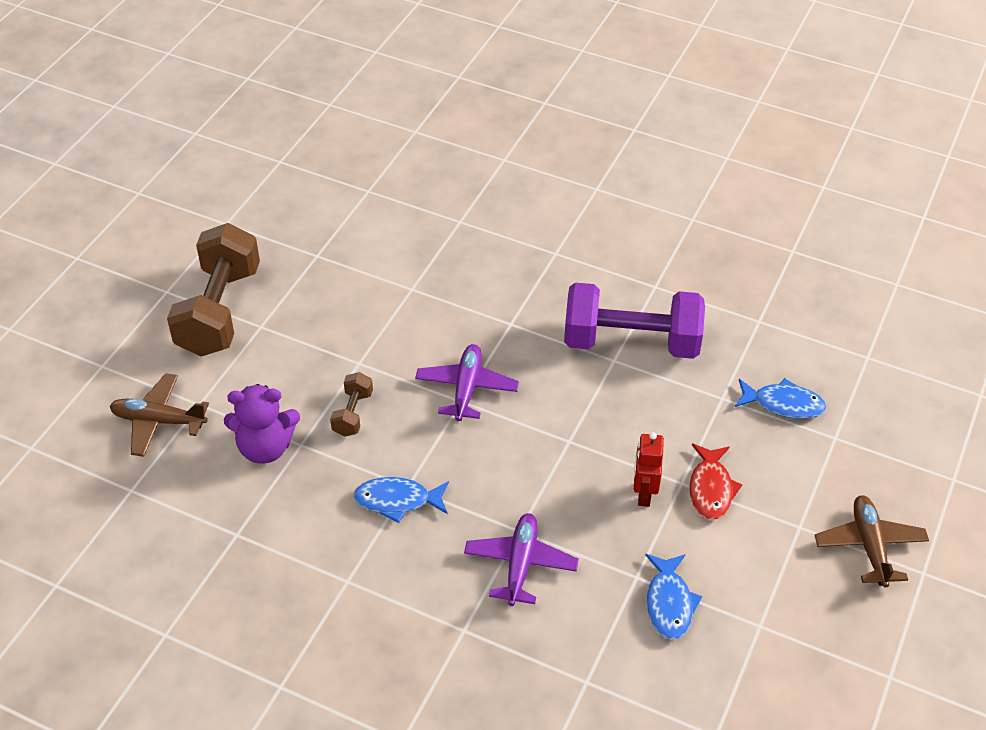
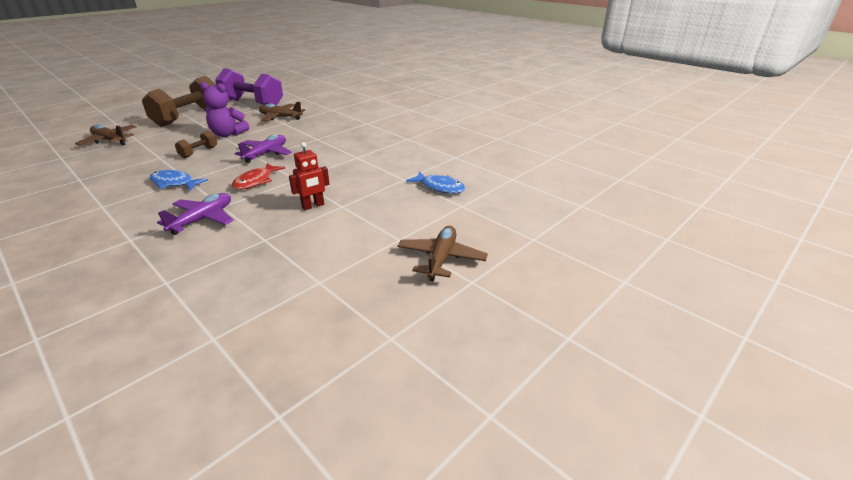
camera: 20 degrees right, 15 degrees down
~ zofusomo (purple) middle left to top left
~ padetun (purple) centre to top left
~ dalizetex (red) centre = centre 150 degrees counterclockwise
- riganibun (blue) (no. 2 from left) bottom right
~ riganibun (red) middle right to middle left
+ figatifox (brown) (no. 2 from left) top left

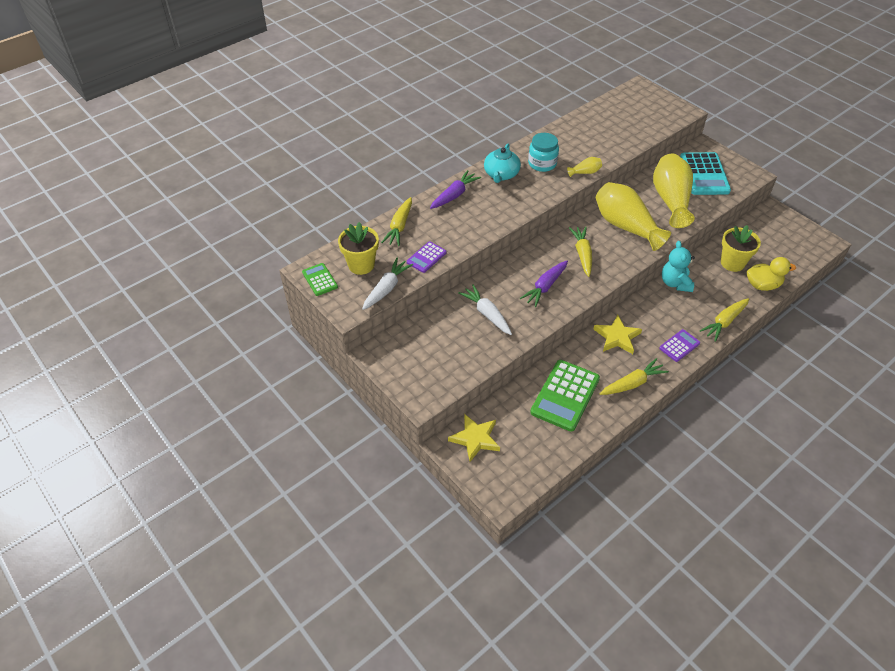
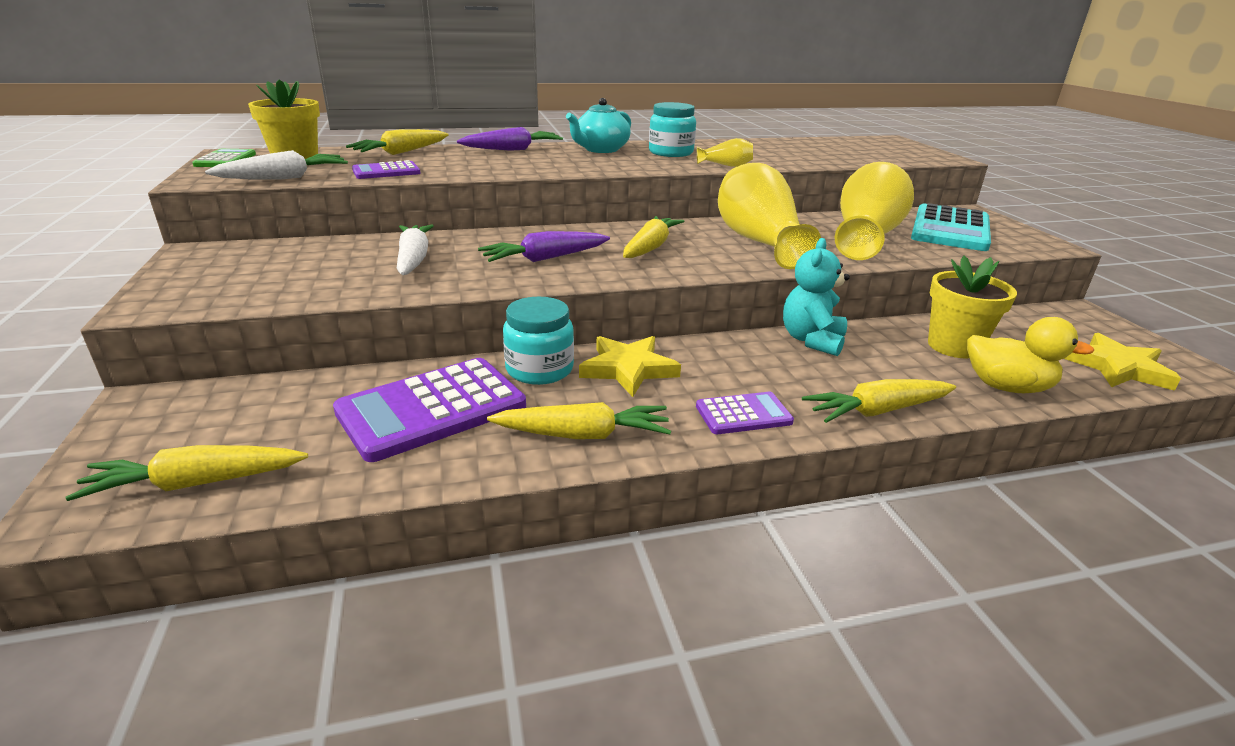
camera: 25 degrees right, 20 degrees down
~ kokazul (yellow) (no. 1 from left in the first image) centre to kokazul (yellow) (no. 2 from left) middle right
~ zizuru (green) (no. 2 from left) centre to zizuru (purple) (no. 2 from left) centre
+ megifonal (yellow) (no. 1 from left) middle left
+ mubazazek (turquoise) (no. 1 from left) centre

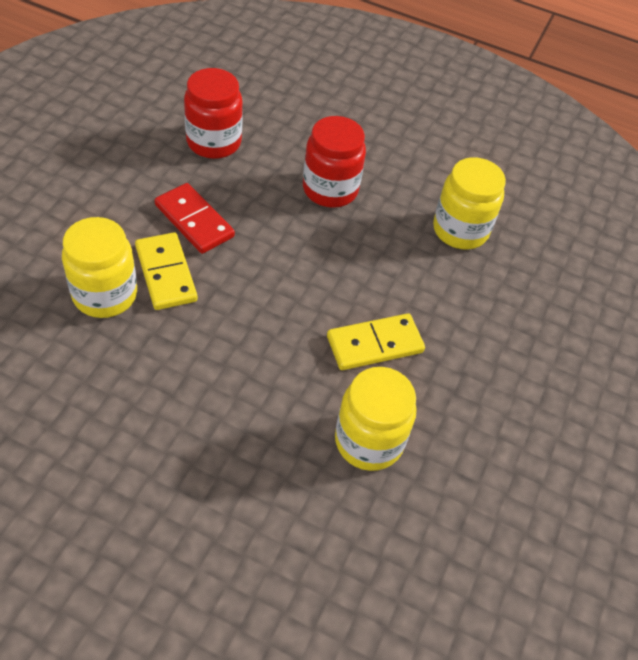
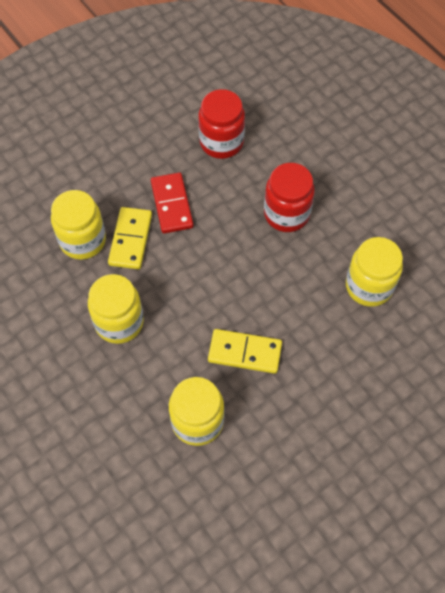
camera: 35 degrees right, 10 degrees up
+ mubazazek (yellow) (no. 2 from left) middle left

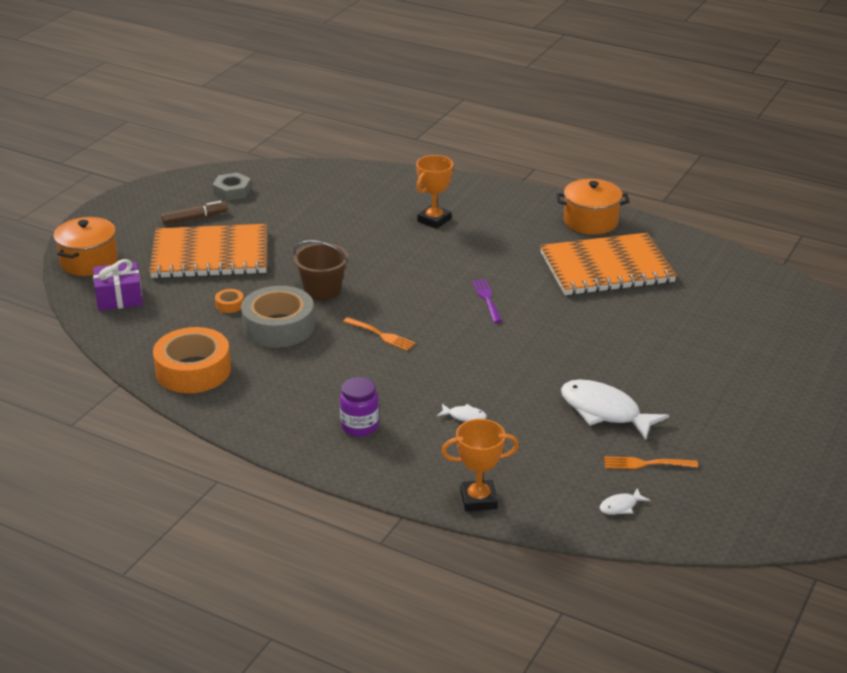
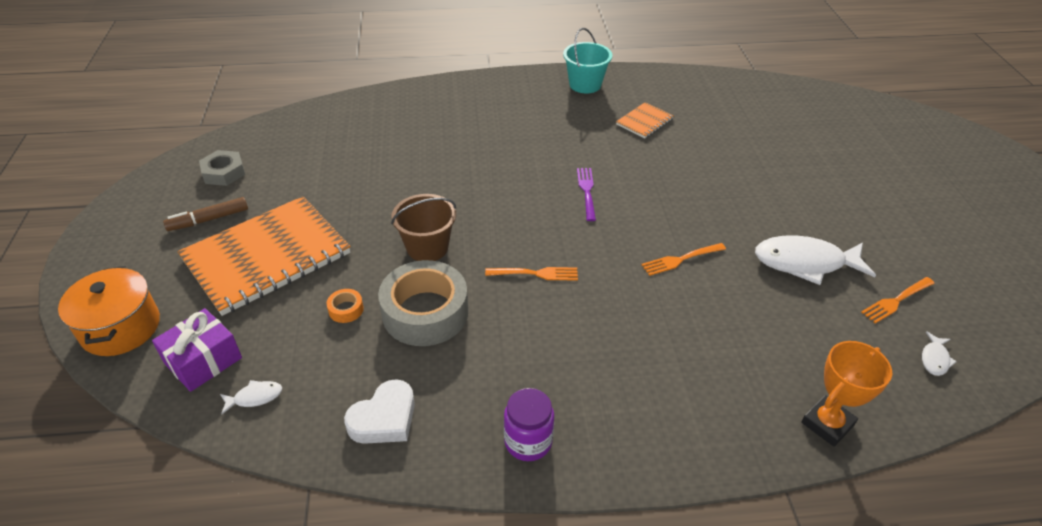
camera: 35 degrees left, 10 degrees up
~ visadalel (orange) (no. 1 from left) middle left to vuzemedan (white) bottom centre
~ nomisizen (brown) top left = middle left 150 degrees counterclockwise
~ mubazazek (purple) centre to bottom centre
- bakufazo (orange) (no. 1 from left) top centre
~ riganibun (white) (no. 1 from left) centre to bottom left
~ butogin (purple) centre = centre 45 degrees clockwise
~ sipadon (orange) (no. 2 from left) middle right = top centre x0.44
~ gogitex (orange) (no. 2 from left) top right to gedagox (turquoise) top centre
+ butogin (orange) (no. 2 from left) centre

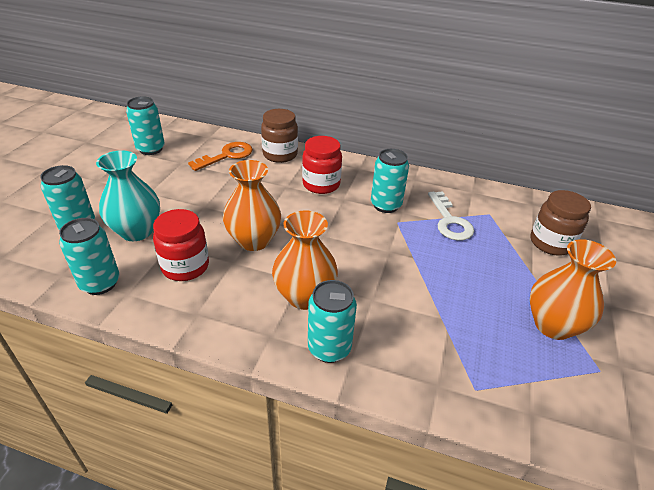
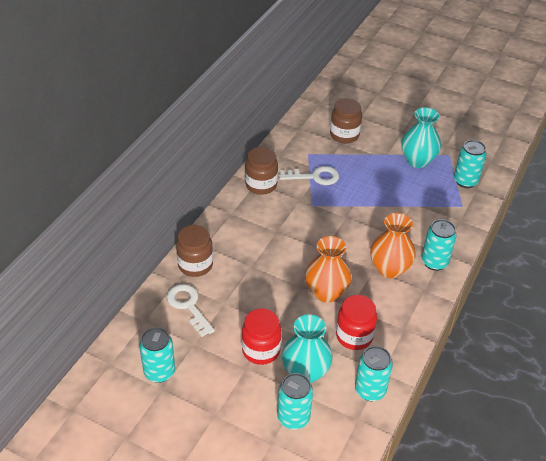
camera: 80 degrees left, 5 degrees up
~ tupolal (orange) top centre to tupolal (white) (no. 1 from left) bottom centre
~ mubazazek (red) (no. 2 from left in the first image) centre to mubazazek (red) (no. 1 from left) bottom centre
~ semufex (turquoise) (no. 5 from left) centre to middle right
~ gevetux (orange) (no. 3 from left) middle right to gevetux (turquoise) (no. 2 from left) top right
+ mubazazek (brown) (no. 2 from left) centre

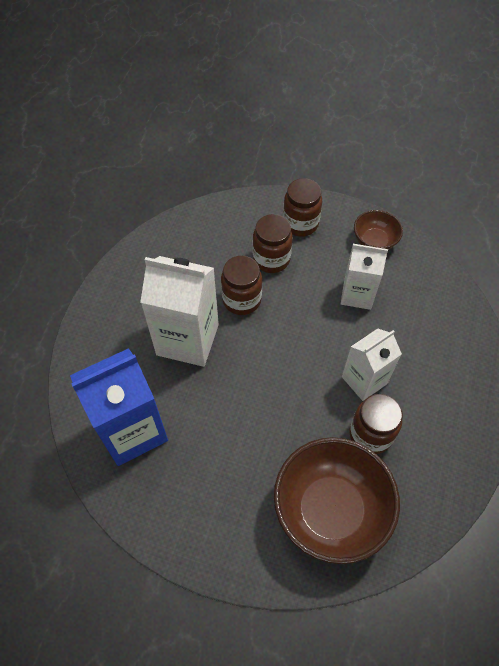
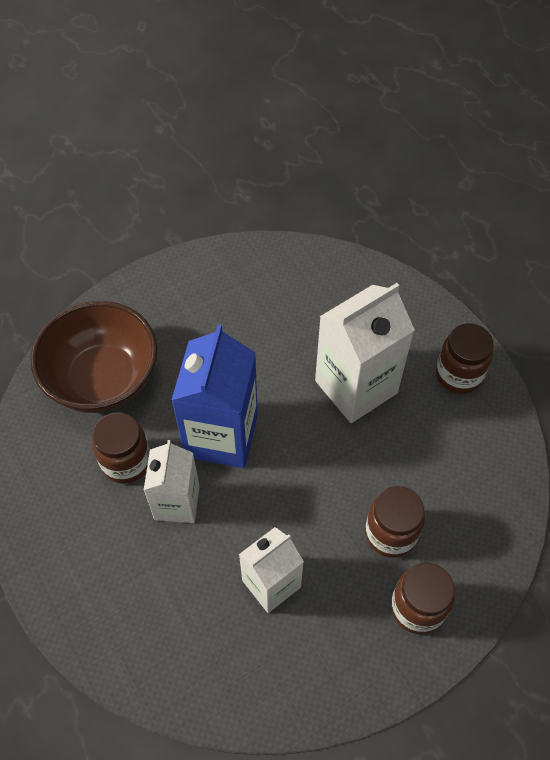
camera: 130 degrees right, 0 degrees up
~ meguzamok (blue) middle left to centre
~ mubazazek (brown) (no. 1 from left in the first image) centre to mubazazek (brown) (no. 4 from left) middle right
- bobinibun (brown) (no. 2 from left) middle right

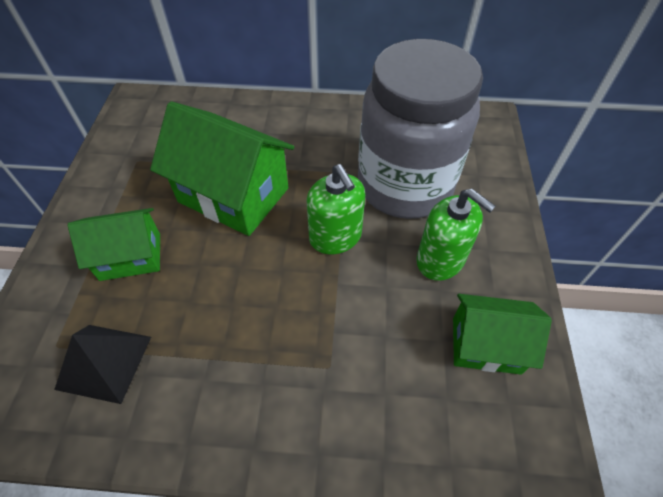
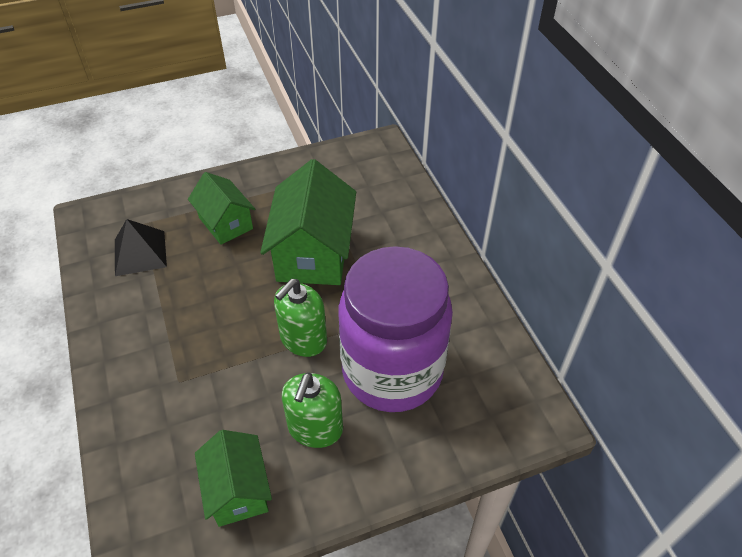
camera: 65 degrees right, 5 degrees down
~ mubazazek (grey) top centre to mubazazek (purple) centre

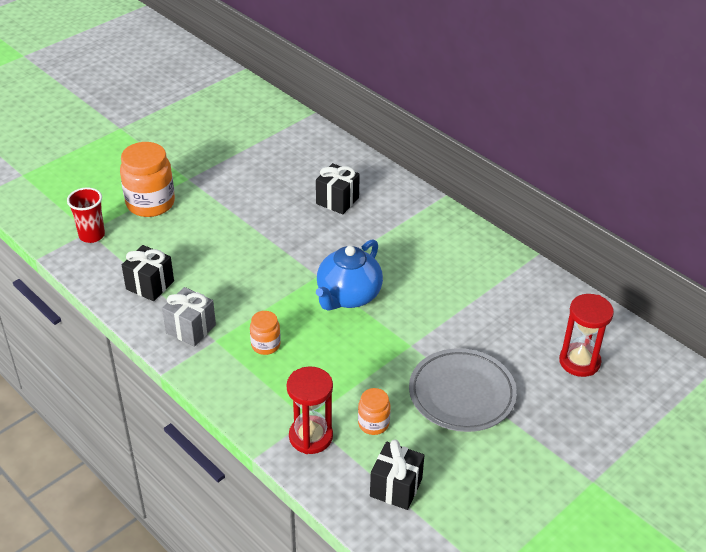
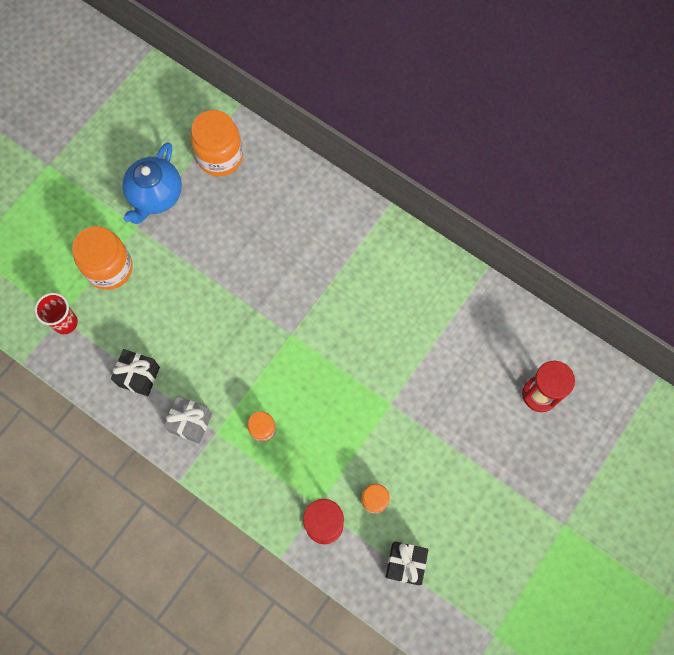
camera: 10 degrees left, 30 degrees up
- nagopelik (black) (no. 2 from left) centre
~ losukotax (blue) centre to top left
- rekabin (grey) bottom centre
+ mubazazek (orange) (no. 2 from left) top left

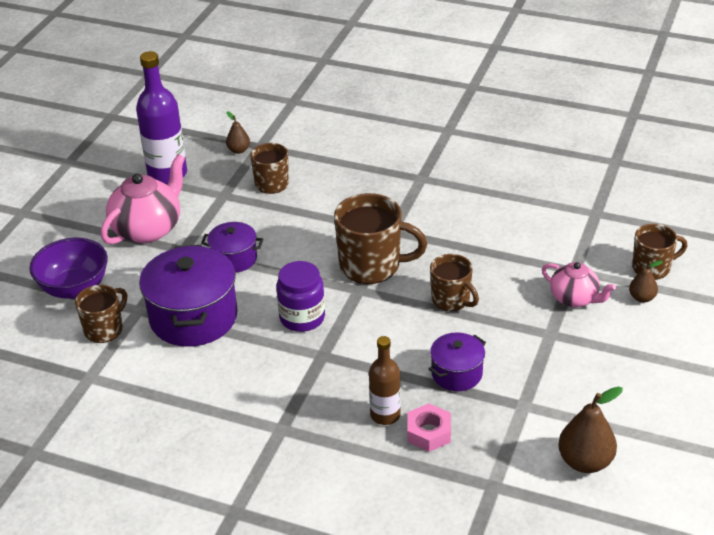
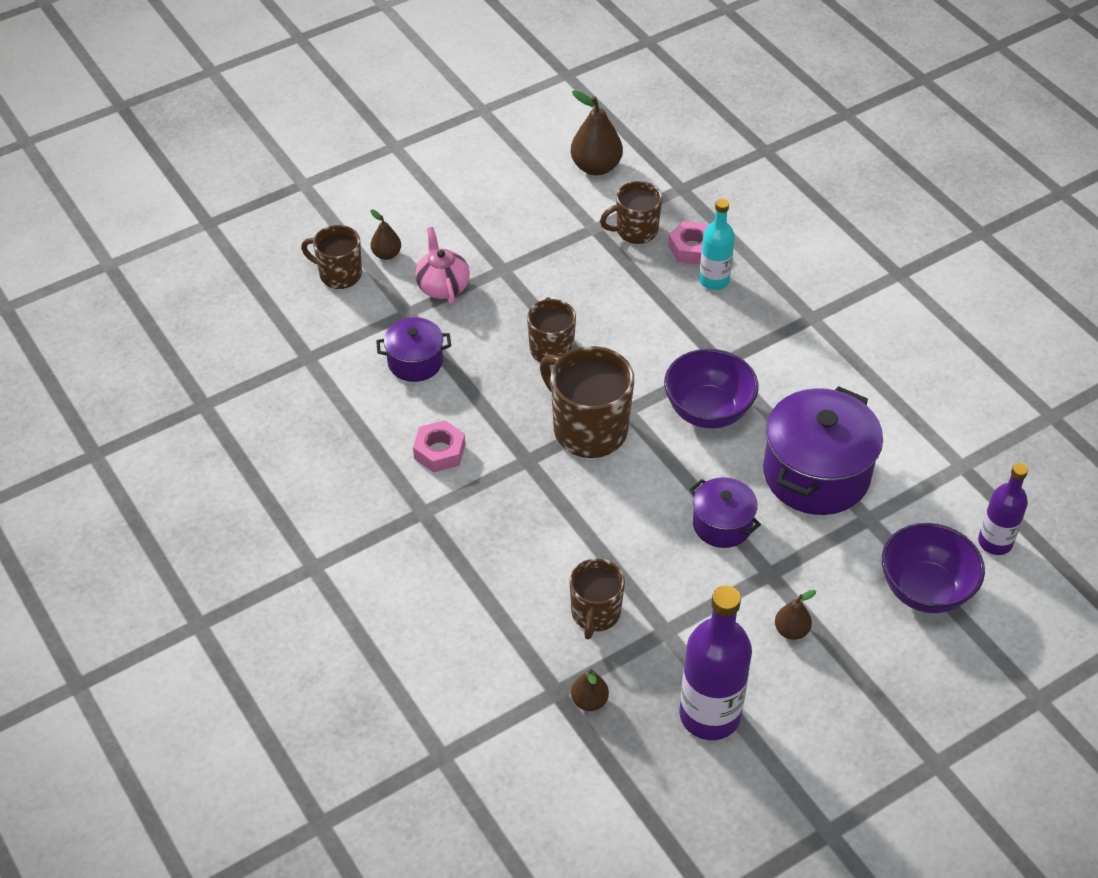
camera: 145 degrees left, 10 degrees up
~ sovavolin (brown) (no. 1 from left in the first image) middle left to sovavolin (brown) (no. 5 from left) top centre
~ losukotax (pink) (no. 1 from left) middle left to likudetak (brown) (no. 4 from left) bottom right
~ mubazazek (purple) centre to bobinibun (purple) (no. 1 from left) centre
~ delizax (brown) bottom centre to delizax (turquoise) top centre
~ gogitex (purple) (no. 3 from left in the first image) bottom centre to gogitex (purple) (no. 1 from left) centre
+ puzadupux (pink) (no. 1 from left) centre
+ delizax (purple) (no. 2 from left) middle right

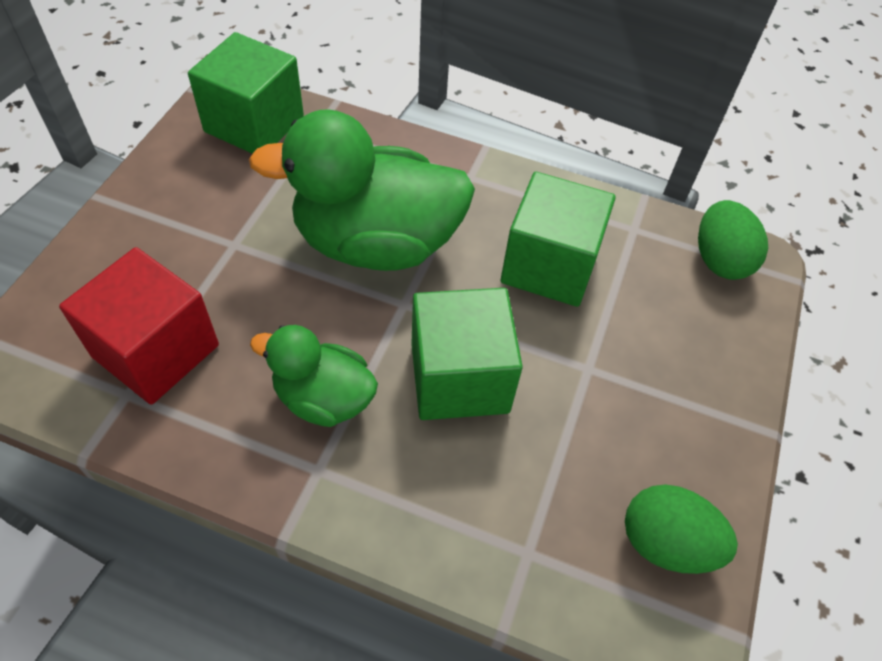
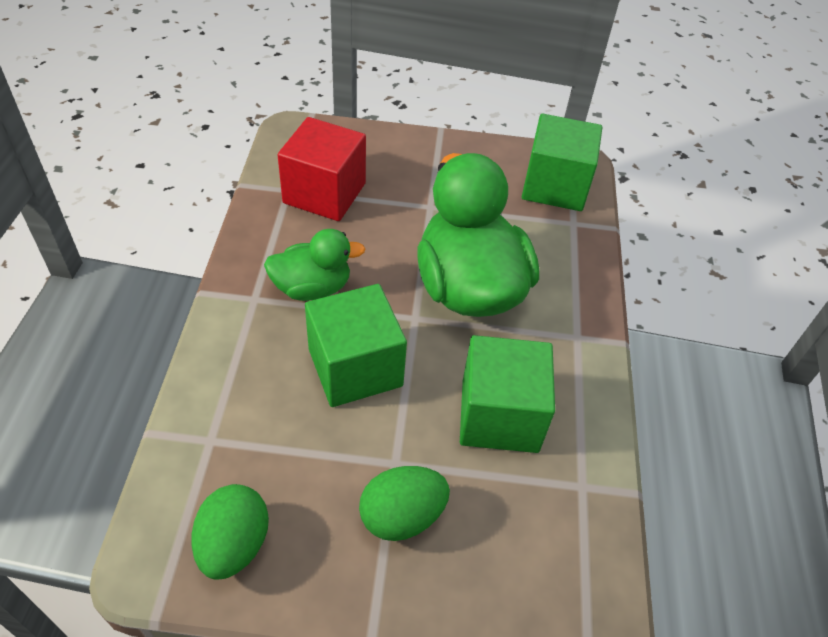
camera: 75 degrees right, 5 degrees down
~ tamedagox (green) (no. 1 from left) centre = centre 75 degrees clockwise
~ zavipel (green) (no. 2 from left) middle right to bottom centre

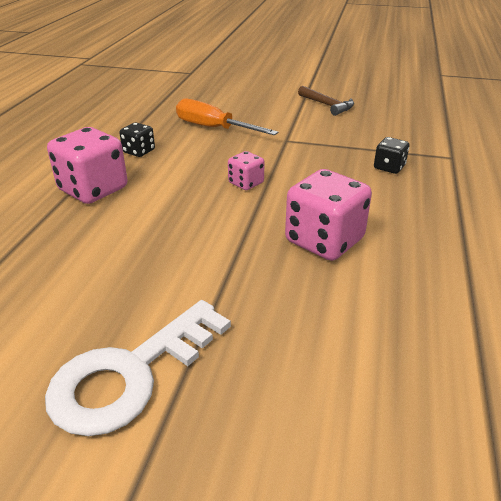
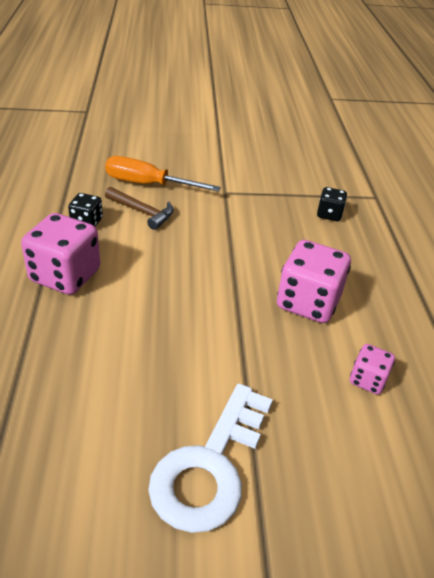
camera: 20 degrees left, 5 degrees up
~ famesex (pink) (no. 2 from left in the first image) centre to famesex (pink) (no. 3 from left) middle right
~ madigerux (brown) top centre to middle left

